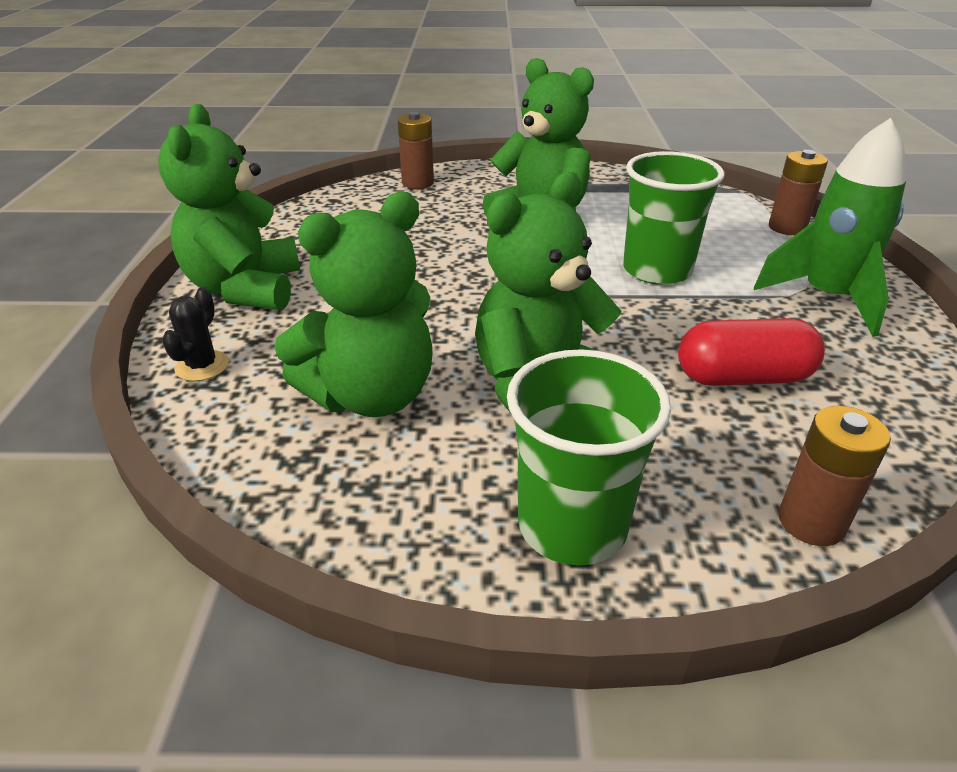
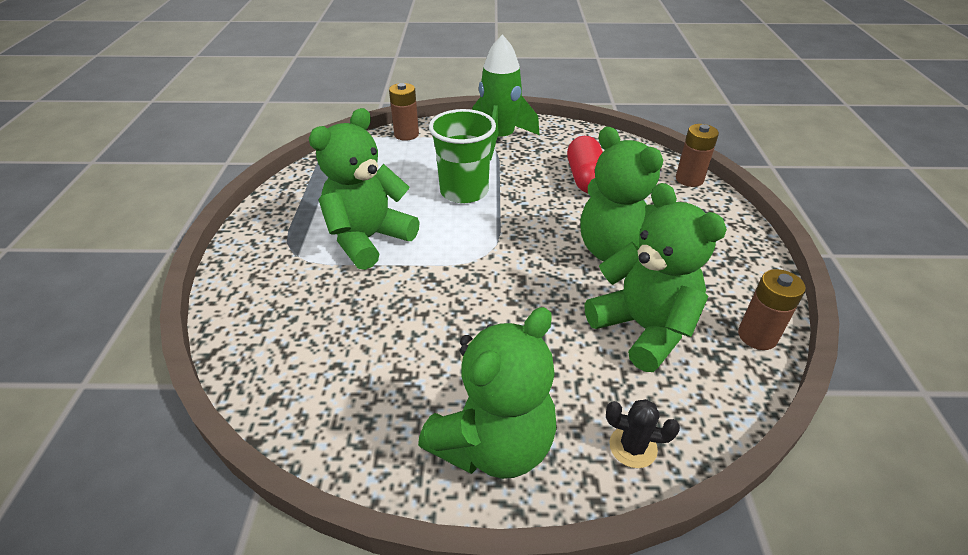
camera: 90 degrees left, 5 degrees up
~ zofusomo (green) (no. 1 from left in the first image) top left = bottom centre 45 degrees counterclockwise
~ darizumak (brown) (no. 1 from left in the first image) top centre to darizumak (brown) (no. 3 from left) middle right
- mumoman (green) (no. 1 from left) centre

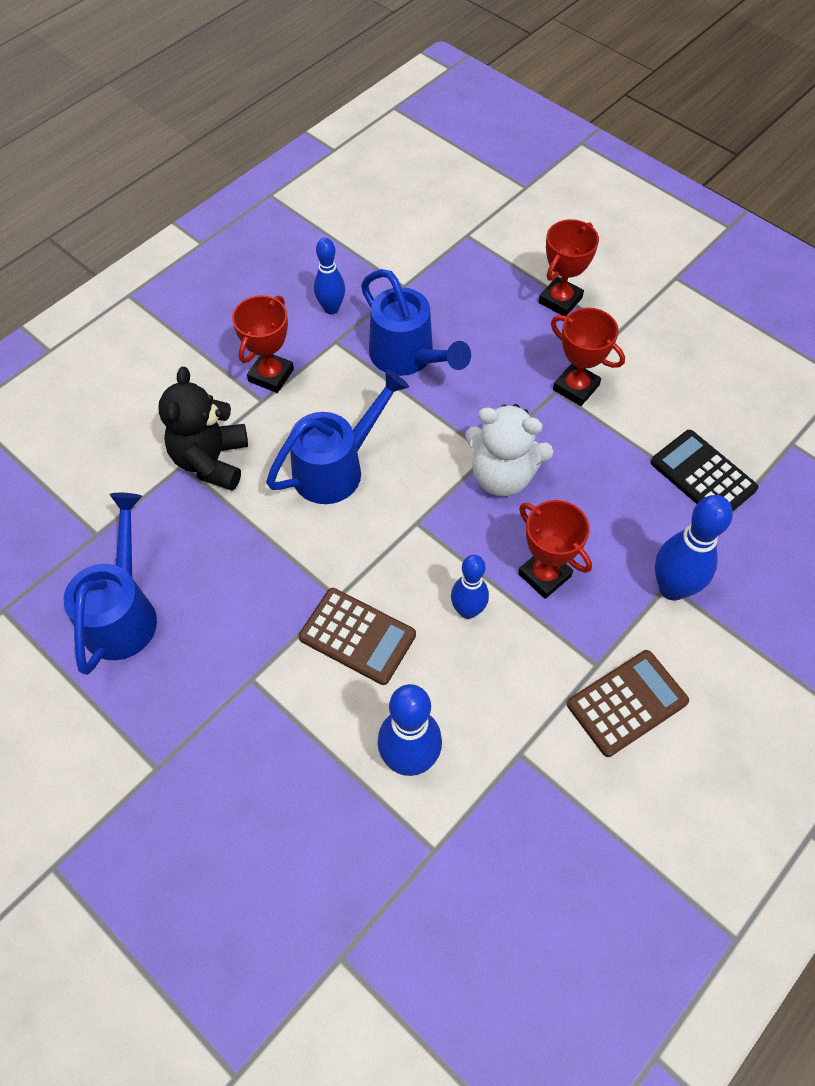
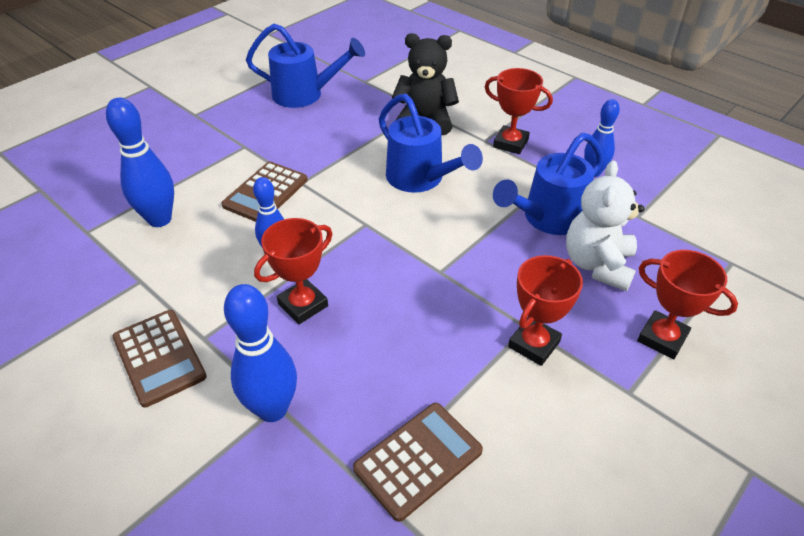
camera: 90 degrees right, 15 degrees down
~ zofusomo (white) centre to middle right
~ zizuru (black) middle right to zizuru (brown) (no. 3 from left) bottom centre

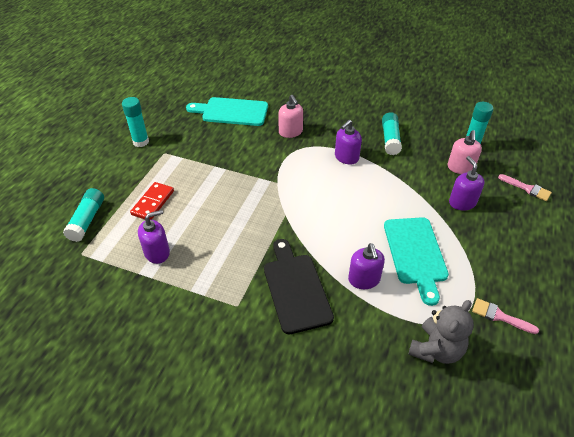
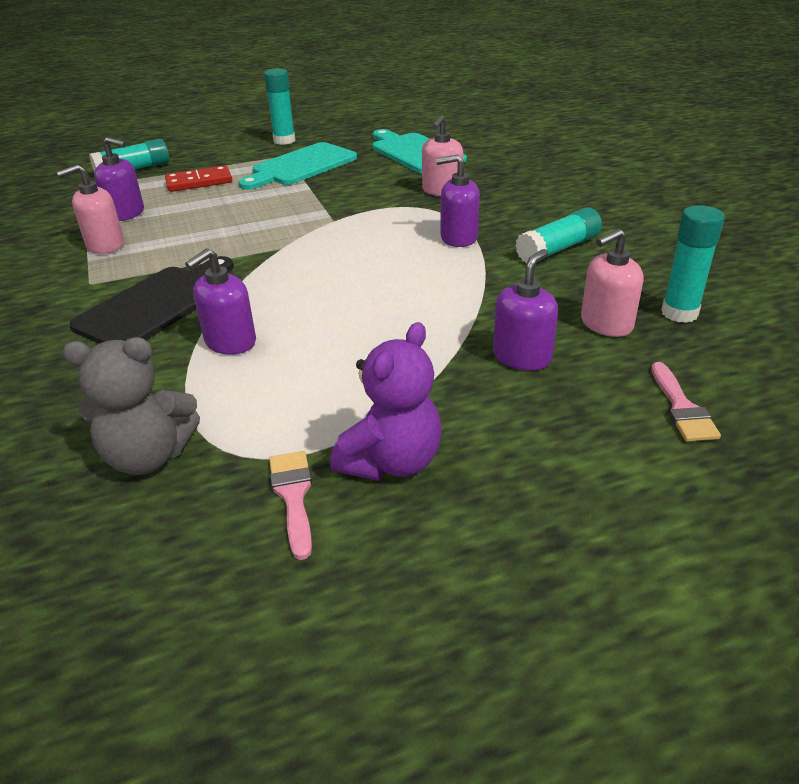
camera: 50 degrees right, 10 degrees down
~ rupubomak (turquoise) (no. 2 from left in the first image) middle right to rupubomak (turquoise) (no. 1 from left) top centre
+ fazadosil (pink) (no. 1 from left) top left
+ zofusomo (purple) centre

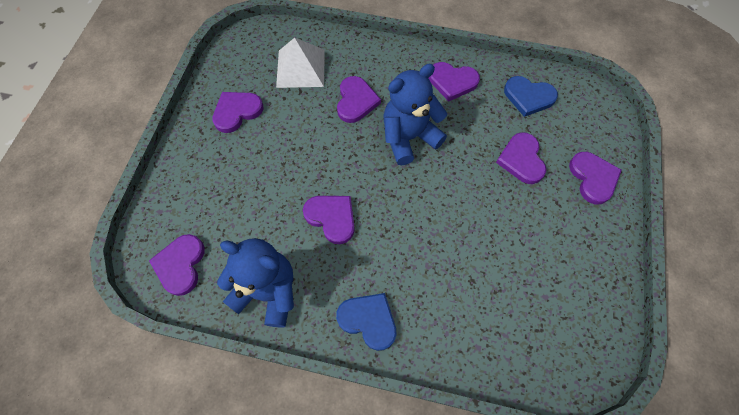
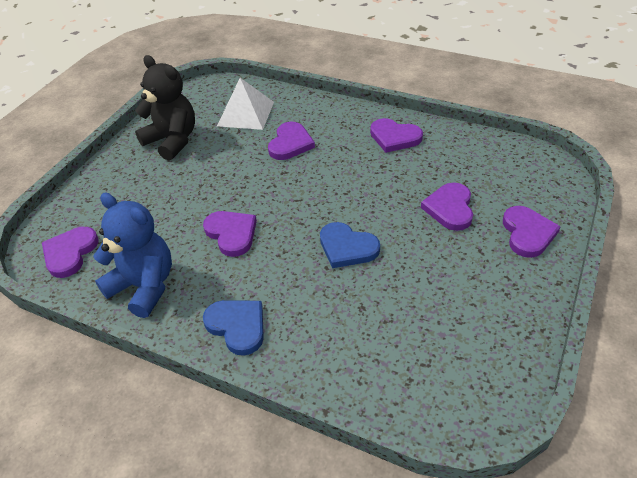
camera: 15 degrees right, 20 degrees down
~ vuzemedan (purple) (no. 2 from left) top left to zofusomo (black) top left
- zofusomo (blue) (no. 2 from left) top centre
~ vuzemedan (blue) (no. 2 from left) top right to centre

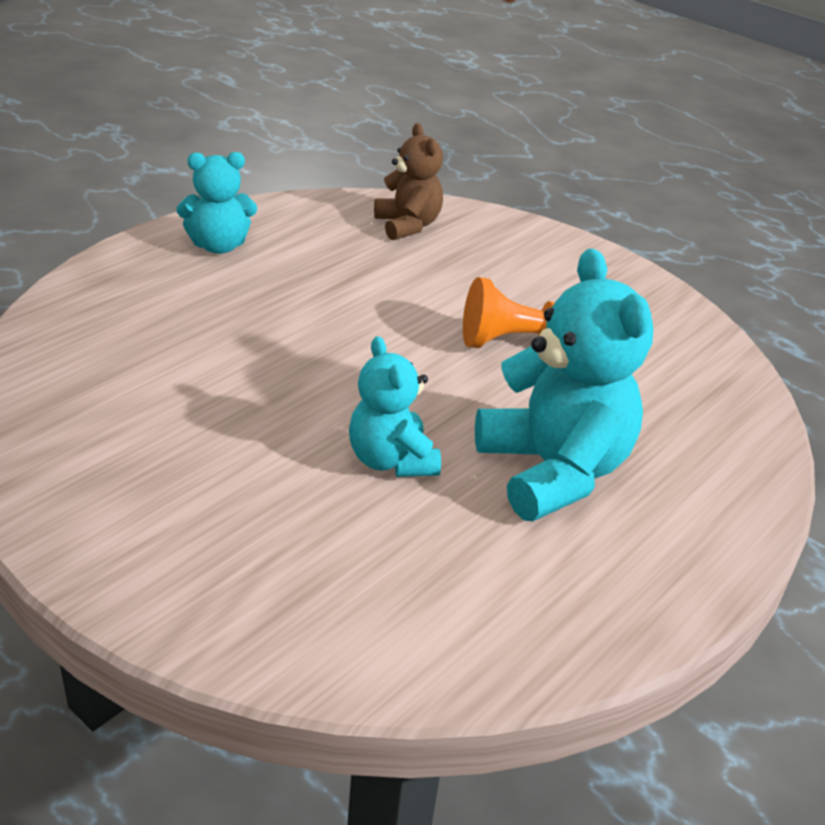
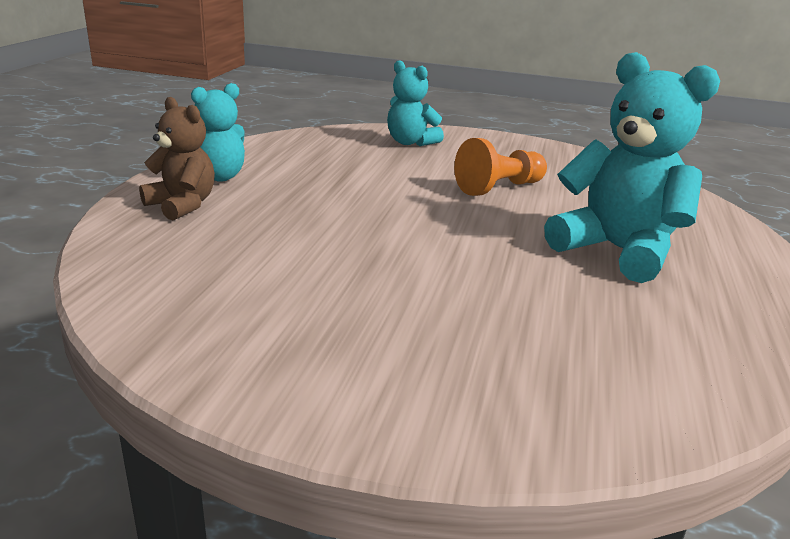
camera: 25 degrees left, 10 degrees down
~ zofusomo (turquoise) (no. 2 from left) centre to top centre
~ zofusomo (brown) top centre to top left

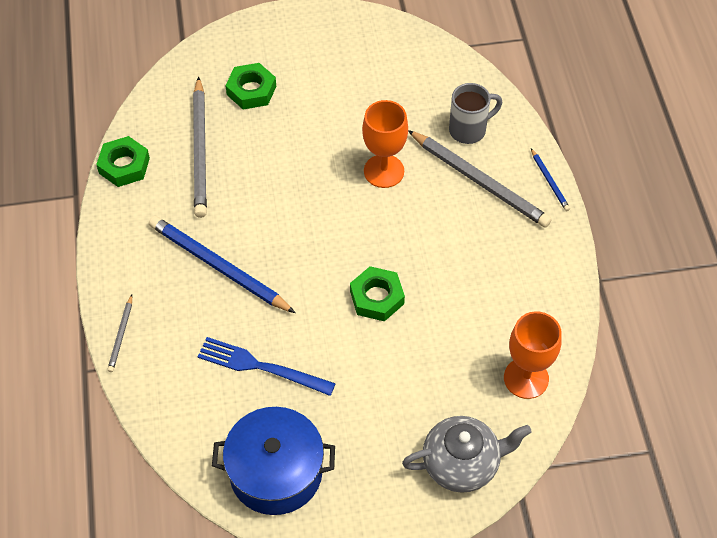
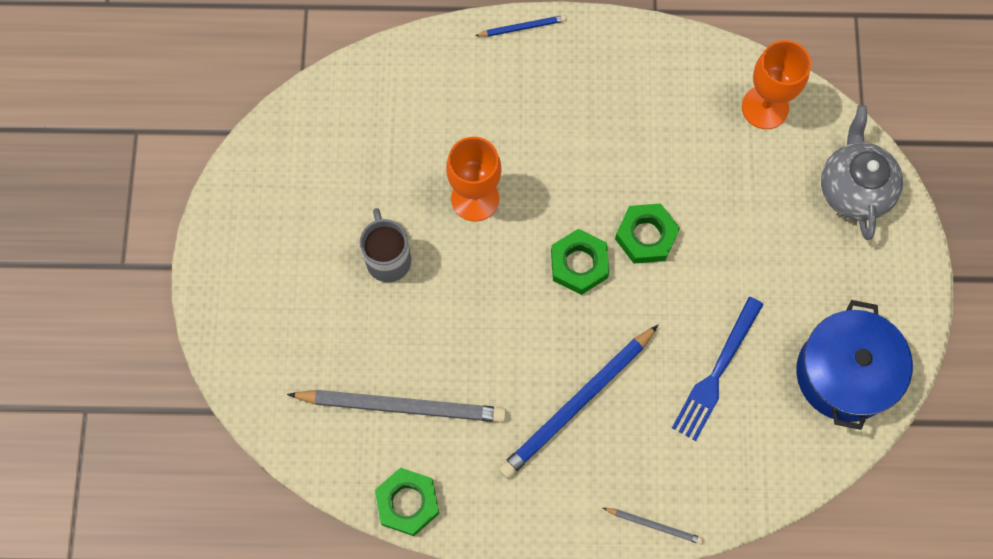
camera: 80 degrees left, 15 degrees up
~ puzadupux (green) (no. 2 from left) top centre to centre
- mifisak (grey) (no. 3 from left) top right
~ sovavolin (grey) top centre to centre

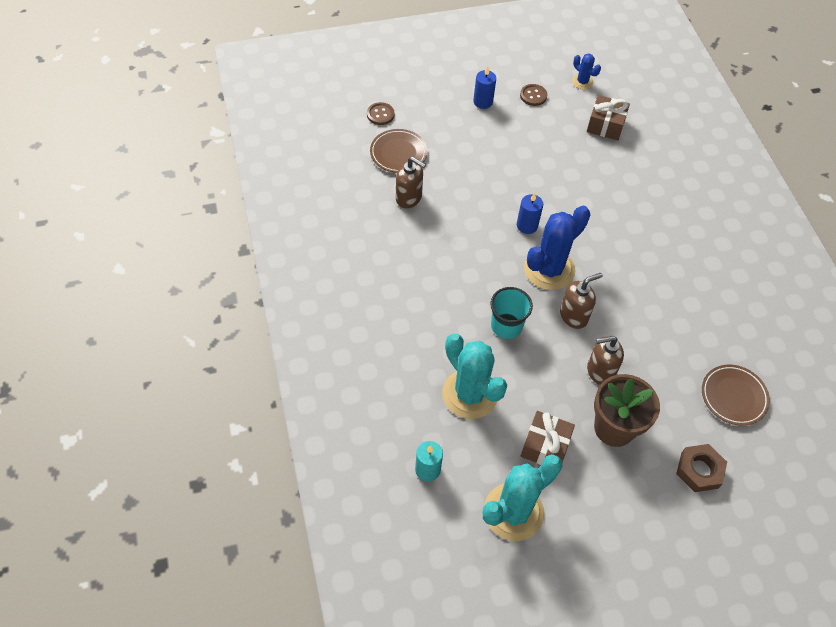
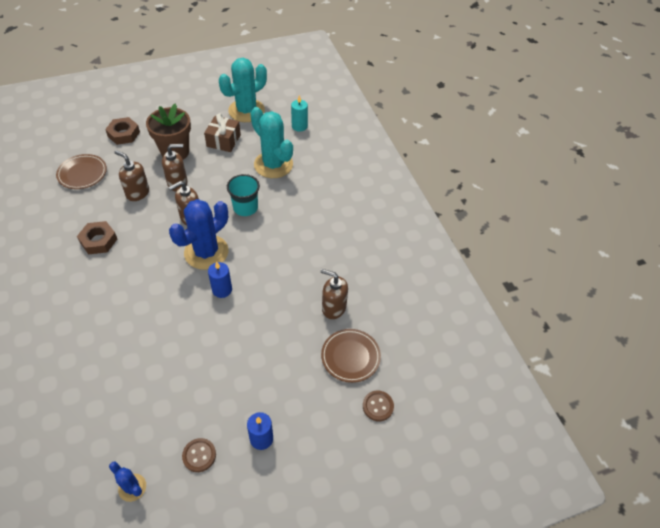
camera: 175 degrees right, 5 degrees down
- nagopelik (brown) (no. 2 from left) top right
+ puzadupux (brown) (no. 1 from left) middle left
+ fazadosil (brown) (no. 1 from left) top left

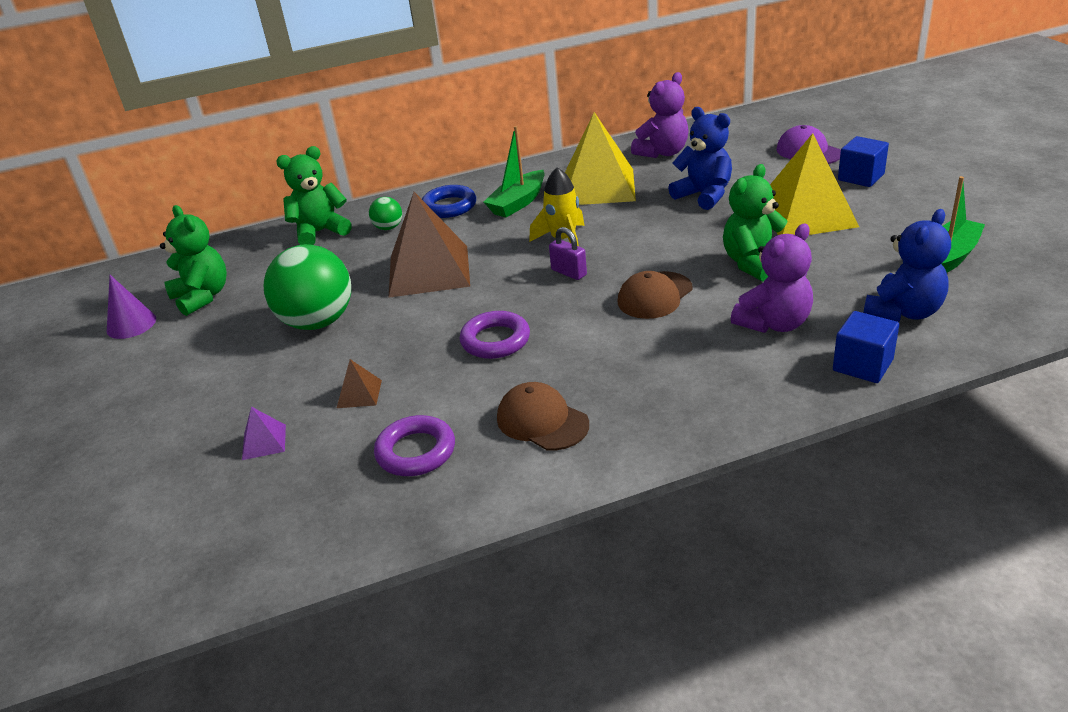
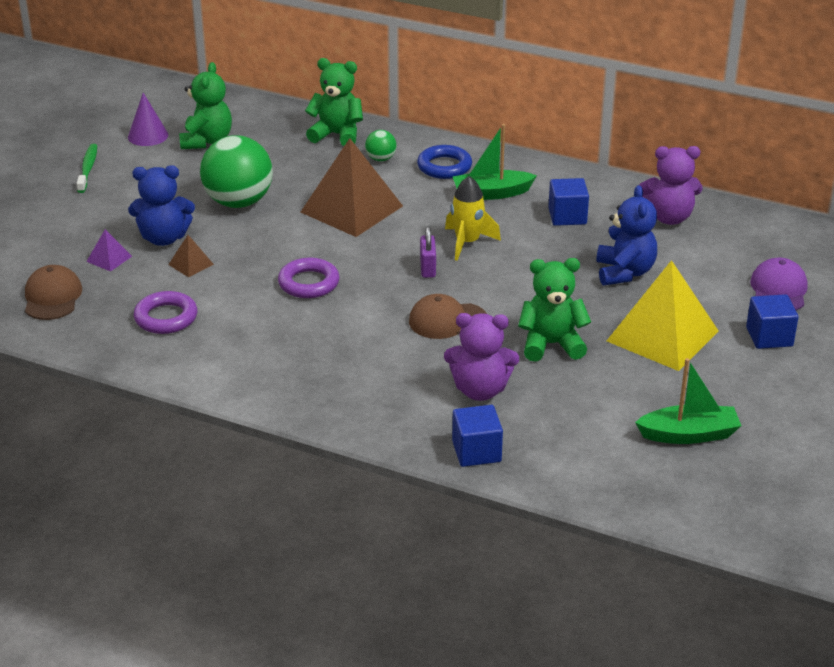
camera: 40 degrees right, 0 degrees up
~ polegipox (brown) (no. 1 from left) centre to middle left
~ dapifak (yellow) (no. 1 from left) top centre to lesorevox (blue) (no. 2 from left) top right
~ zofusomo (blue) (no. 2 from left in the first image) middle right to zofusomo (blue) (no. 1 from left) top left
+ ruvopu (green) top left

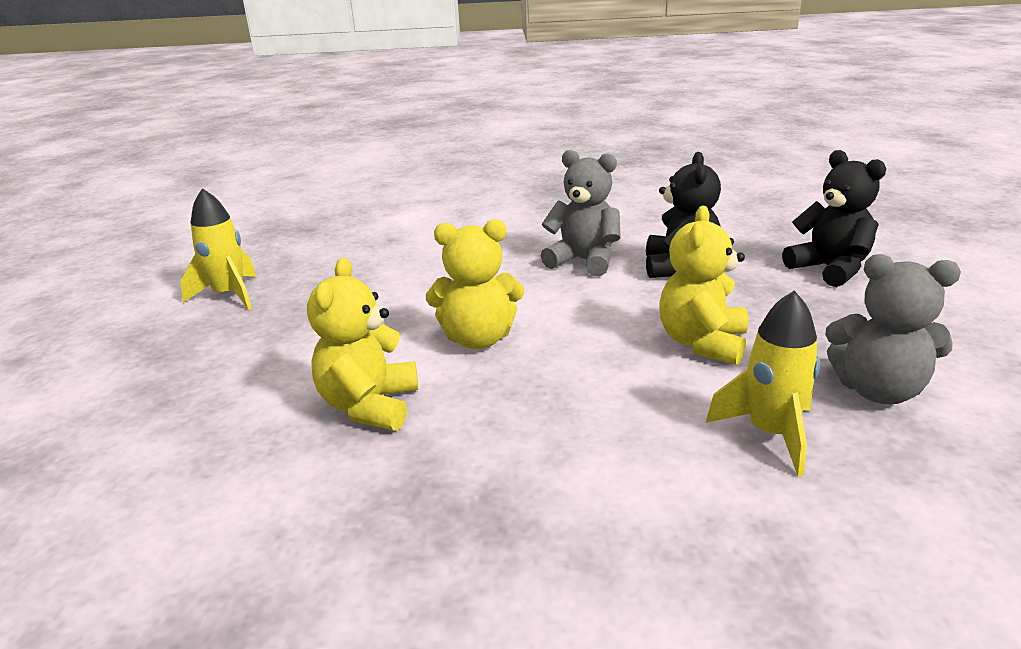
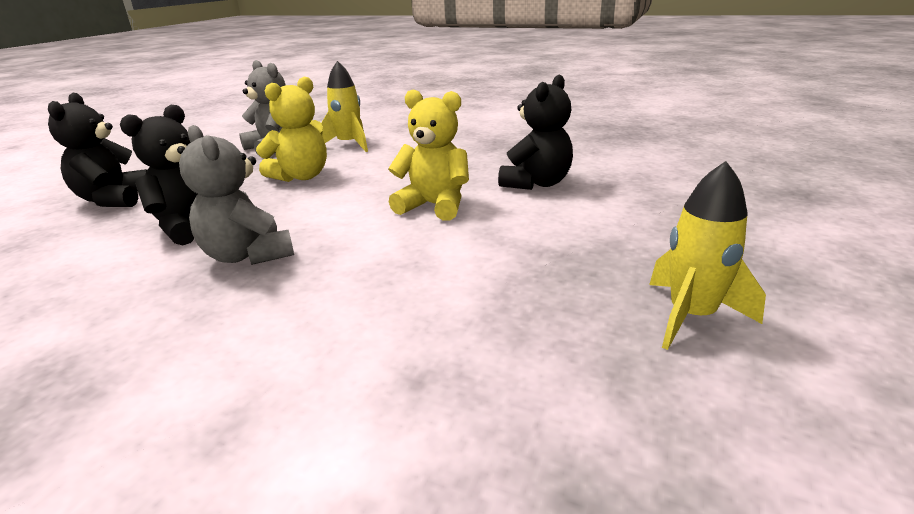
camera: 155 degrees left, 0 degrees up
~ zofusomo (yellow) (no. 1 from left) centre to zofusomo (black) (no. 3 from left) top centre

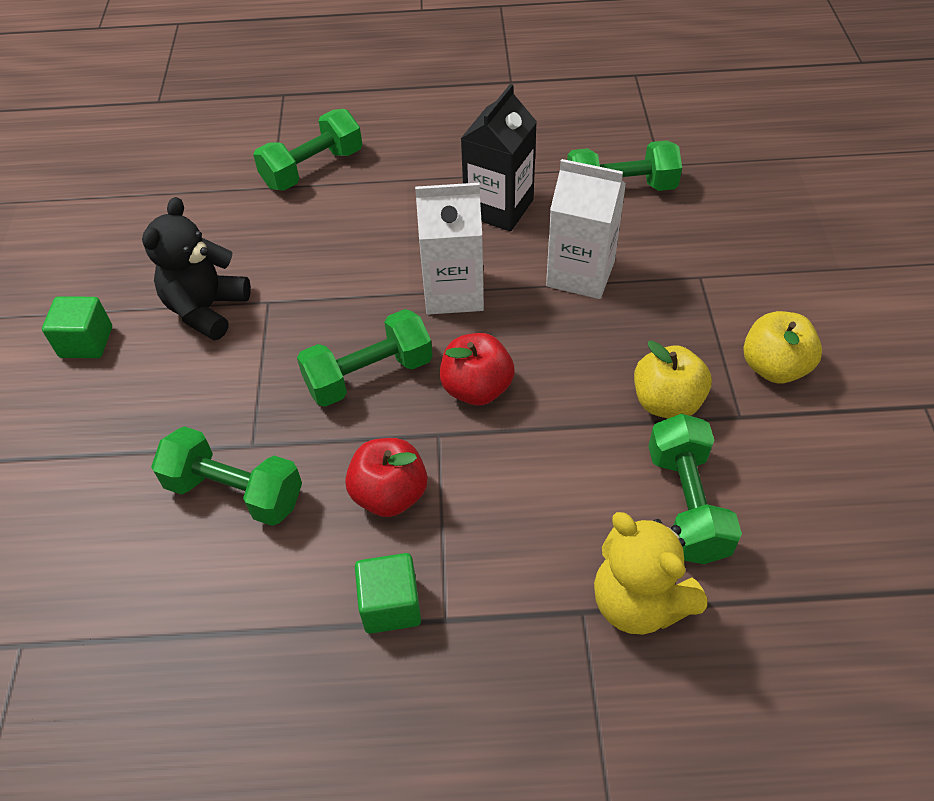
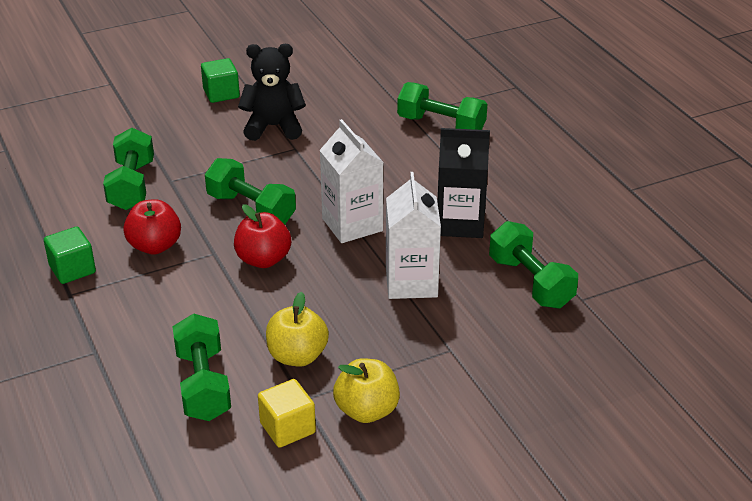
camera: 65 degrees right, 15 degrees down
- zofusomo (yellow) bottom right
~ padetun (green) (no. 5 from left in the first image) middle right = bottom left 75 degrees counterclockwise
+ lesorevox (yellow) bottom centre

